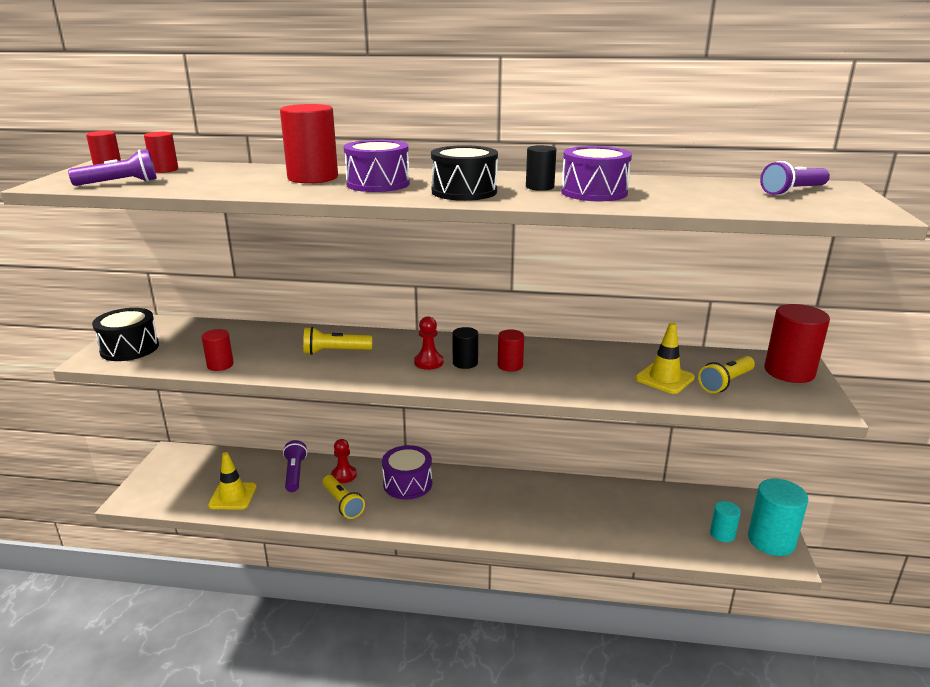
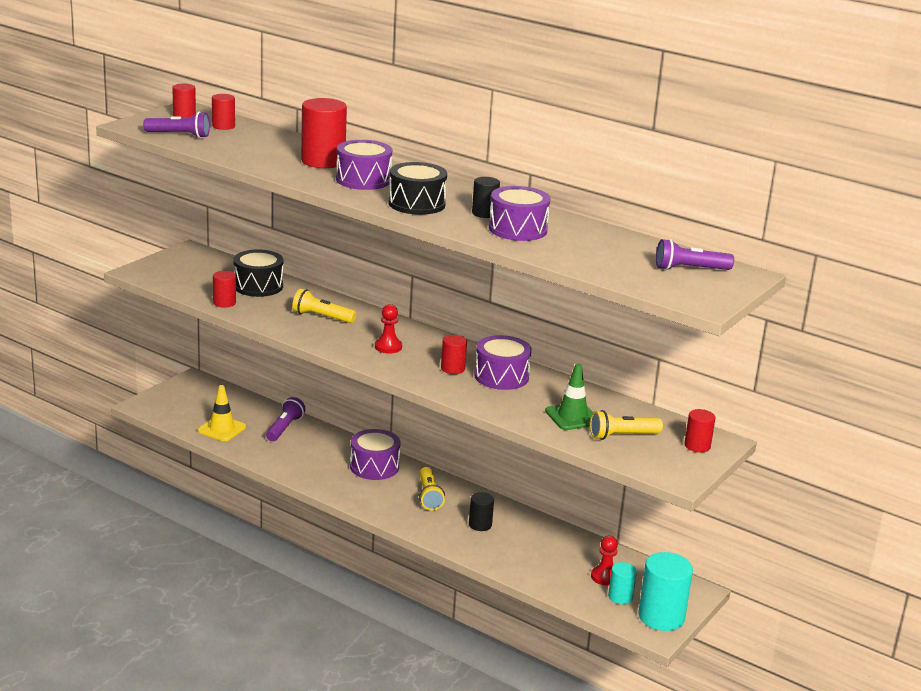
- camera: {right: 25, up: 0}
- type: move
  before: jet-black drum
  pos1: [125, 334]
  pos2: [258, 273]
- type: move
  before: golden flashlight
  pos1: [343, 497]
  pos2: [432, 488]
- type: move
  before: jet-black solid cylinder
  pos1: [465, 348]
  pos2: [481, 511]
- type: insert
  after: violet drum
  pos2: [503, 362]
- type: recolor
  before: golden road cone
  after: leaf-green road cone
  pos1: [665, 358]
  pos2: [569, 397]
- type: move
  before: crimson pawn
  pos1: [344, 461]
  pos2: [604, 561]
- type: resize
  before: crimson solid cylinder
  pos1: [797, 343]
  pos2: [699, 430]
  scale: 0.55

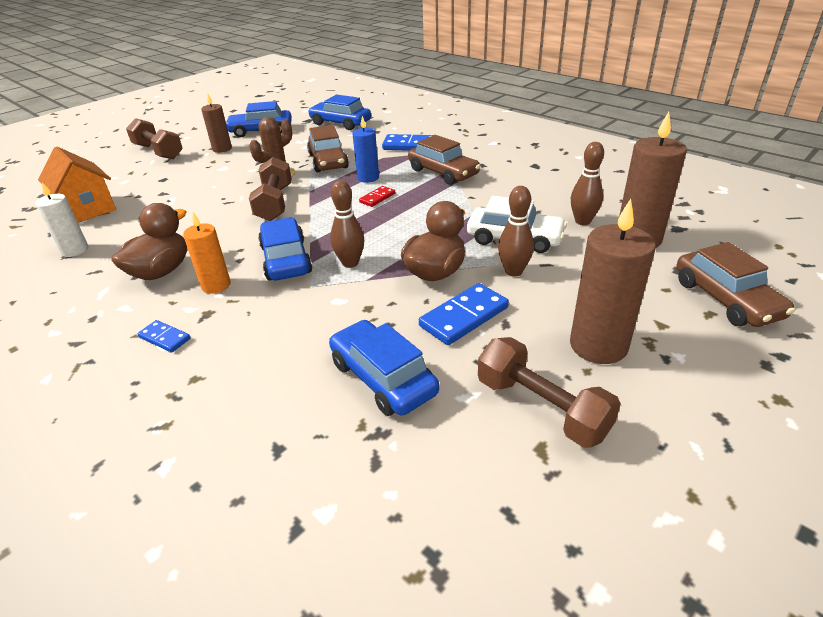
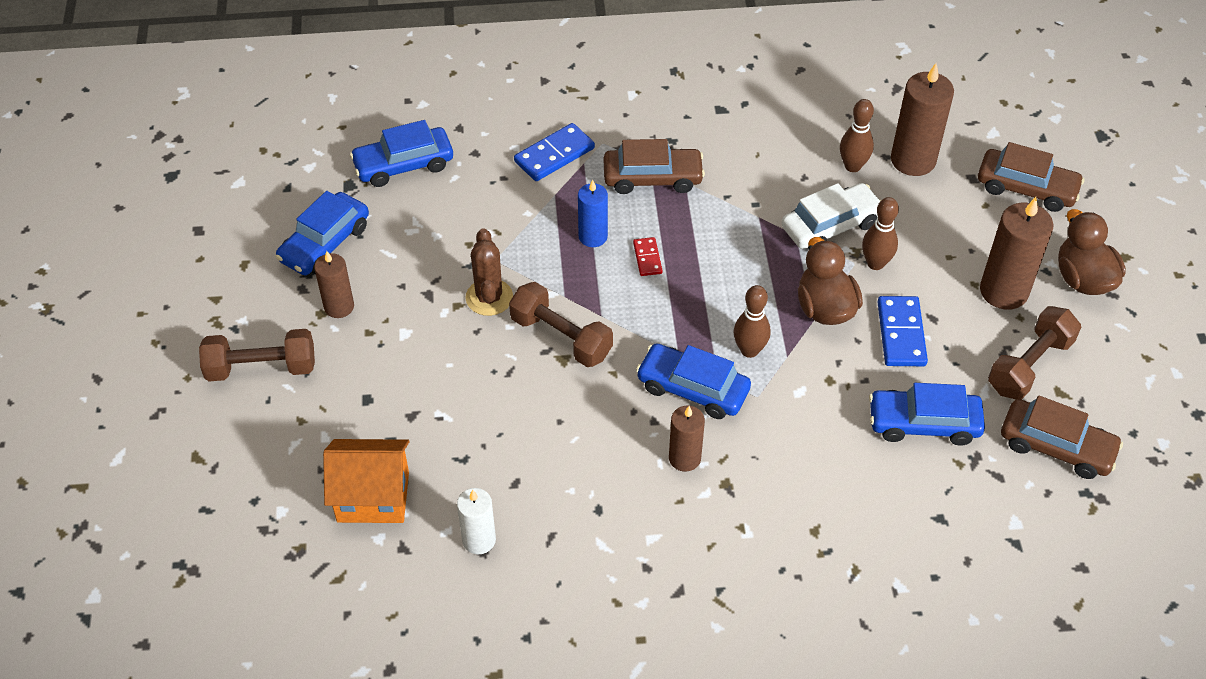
- camera: {right: -50, up: 15}
- type: recolor
  before: orange-coloured candle
  after: russet candle
  pos1: [207, 253]
  pos2: [687, 438]
- type: rotate
  before: russet dumbbell
  pos1: [549, 392]
  pos2: [1034, 353]
  turn: -45
- type: move
  before: russet toy car
  pos1: [328, 149]
  pos2: [1062, 437]
- type: move
  before: russet toy duck
  pos1: [149, 241]
  pos2: [1092, 252]
- type: delete
  before: cobalt domino
  pos1: [164, 336]

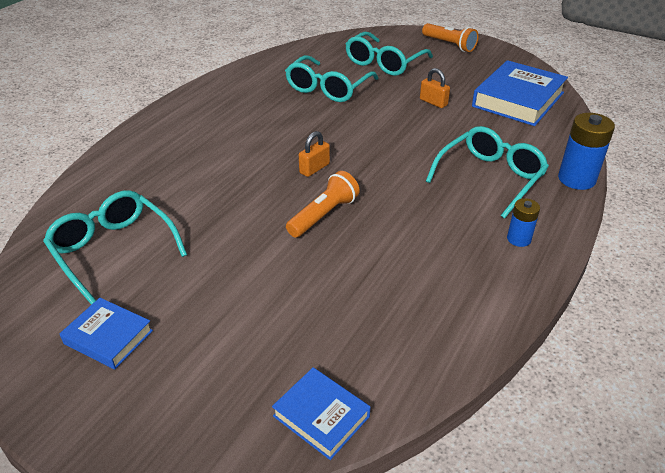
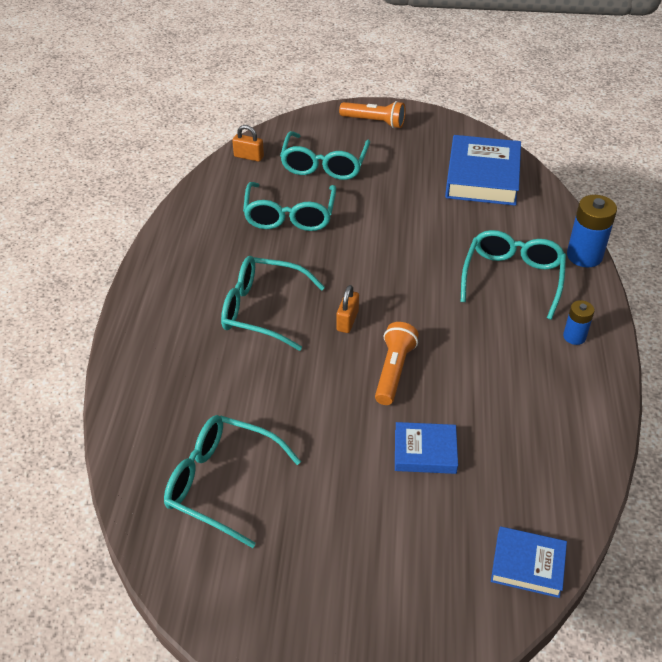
- camera: {right: -25, up: 5}
- type: insert
  after: turquoise eyeglasses
  pos2: [273, 303]
- type: move
  before: orange-coloured lock
  pos1: [435, 88]
  pos2: [248, 143]
- type: move
  before: cobalt hardcover
  pos1: [106, 334]
  pos2: [426, 448]

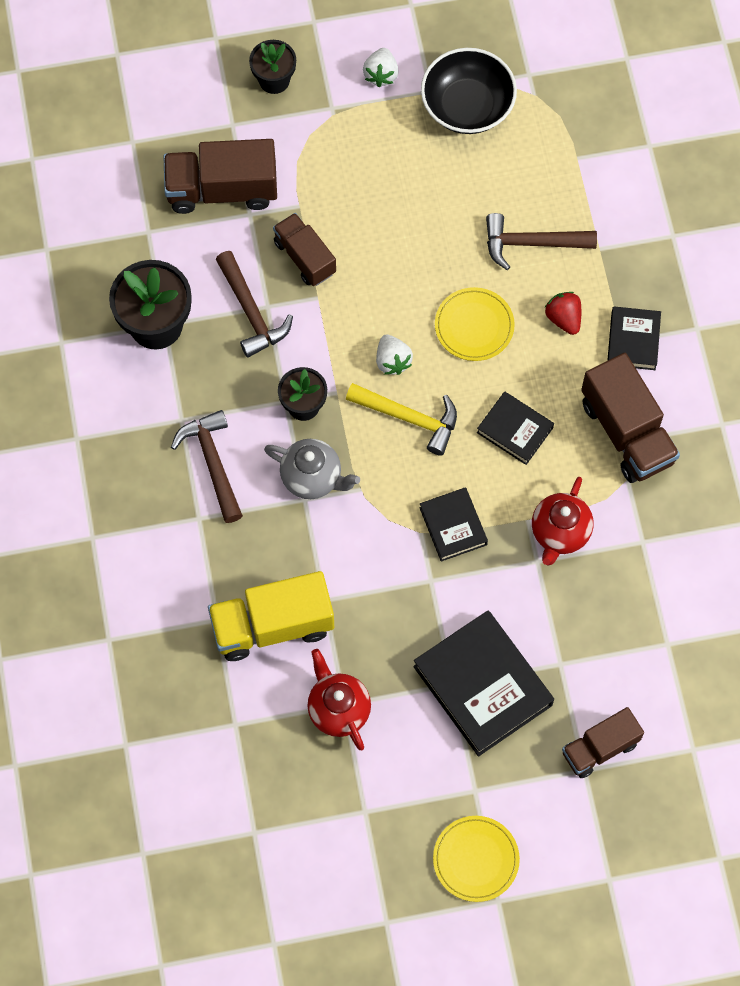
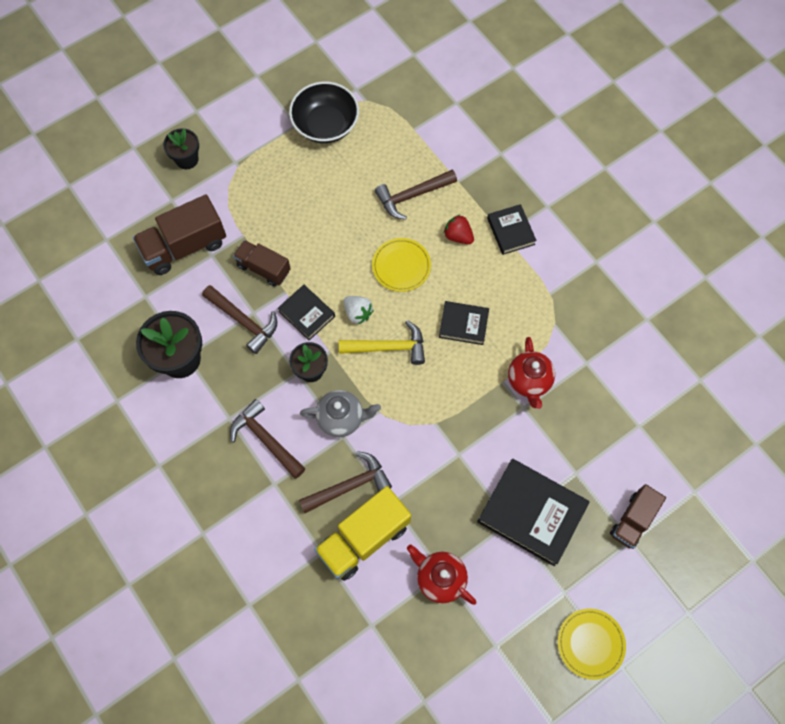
- camera: {right: -25, up: 0}
- type: move
  before: jet-black hardcover
  pos1: [453, 524]
  pos2: [306, 312]
- type: insert
  after: russet claw hammer
  pos2: [345, 482]
- type: delete
  before: pure white strawberry
  pos1: [381, 67]
- type: delete
  before: russet lorry
  pos1: [630, 418]

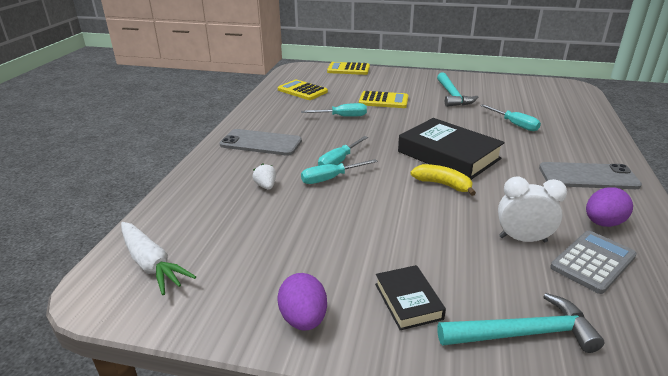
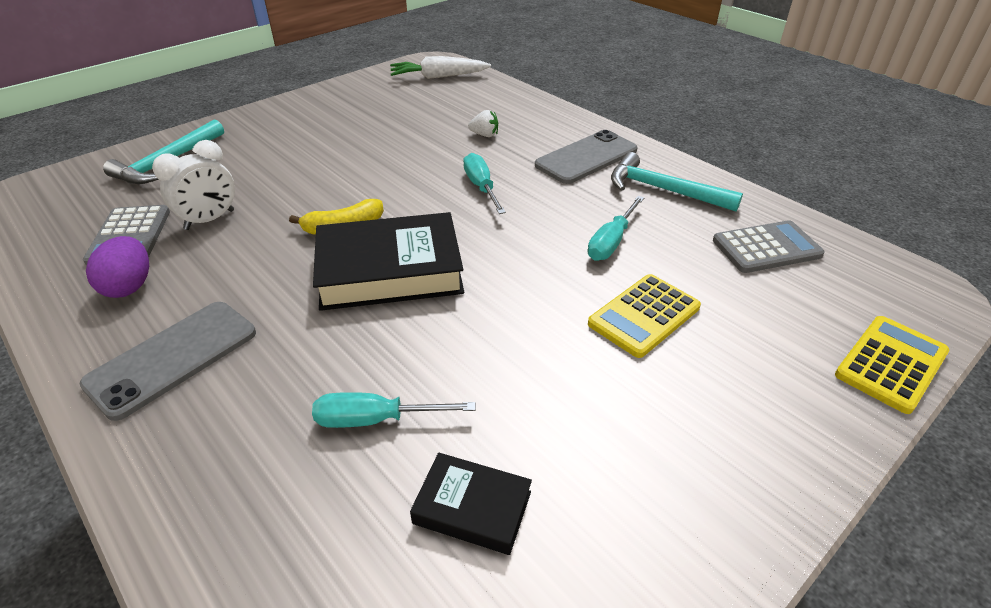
- camera: {right: 125, up: 10}
- type: move
  before: jet-black hardcover
  pos1: [410, 297]
  pos2: [471, 504]
- type: move
  before: turquoise claw hammer
  pos1: [457, 90]
  pos2: [677, 182]
- type: recolor
  before: golden pocket calculator
  after: ash-grey pocket calculator
  pos1: [303, 90]
  pos2: [769, 246]
- type: delete
  before: violet egg
  pos1: [302, 302]
- type: delete
  before: turquoise flat screwdriver
  pos1: [339, 171]

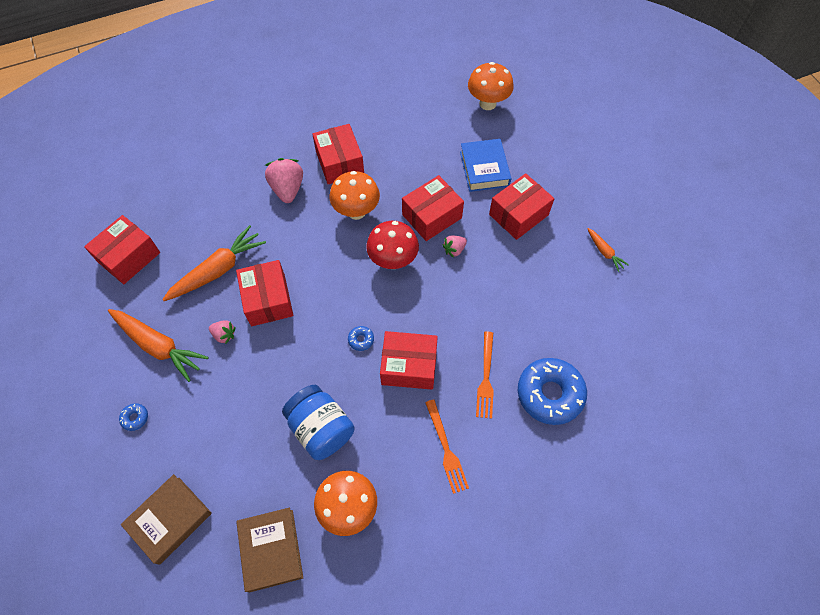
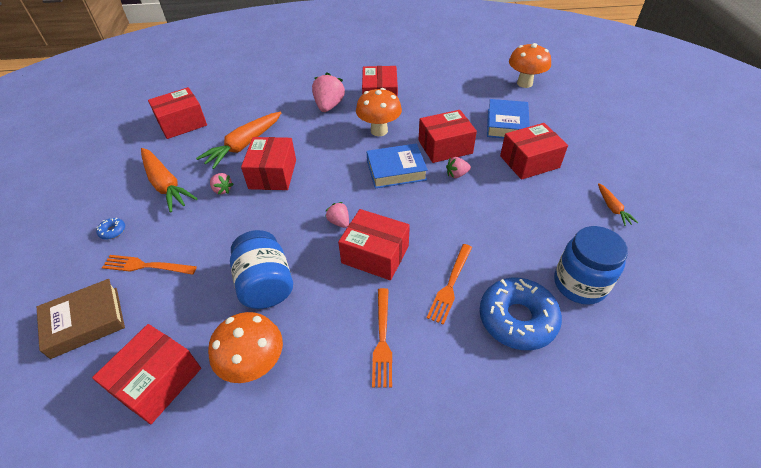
- camera: {right: 20, up: -15}
- type: replace
  before: russet hardcover
  after: crimson package
  pos1: [269, 550]
  pos2: [146, 374]
- type: insert
  after: orange-coloured fork
  pos2: [149, 265]
- type: rotate
  before: orange-coloured root vegetable
  pos1: [214, 263]
  pos2: [238, 140]
  turn: 150
- type: replace
  before: cobalt donut
  after: pink strawberry
  pos1: [361, 338]
  pos2: [337, 215]
- type: replace
  before: crimson fungus
  after: cobalt hardcover
  pos1: [392, 245]
  pos2: [397, 166]
- type: insert
  after: cobalt preserve jar
  pos2: [591, 265]

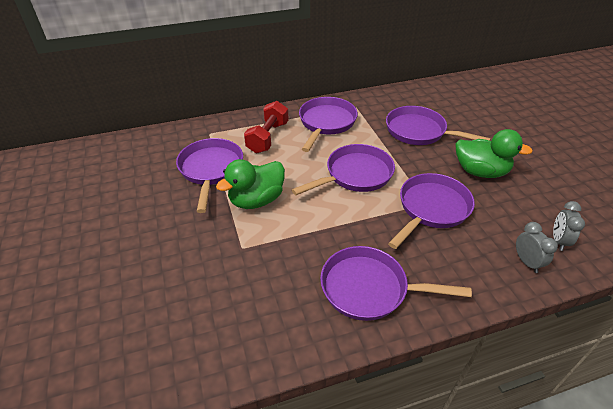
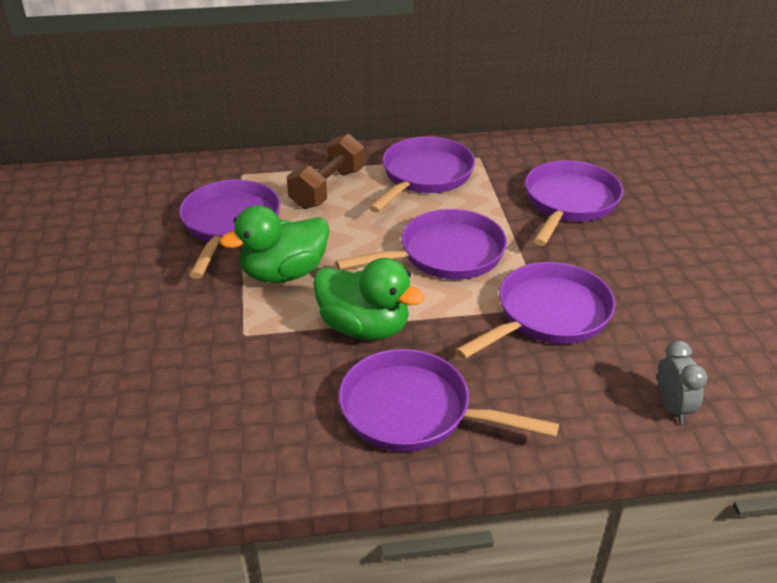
- camera: {right: 10, up: -5}
- type: recolor
  before: crimson dumbbell
  after: russet dumbbell
  pos1: [266, 127]
  pos2: [326, 171]
- type: move
  before: leaf-green toy duck
  pos1: [494, 153]
  pos2: [369, 299]
- type: rotate
  before: violet frying pan
  pos1: [438, 125]
  pos2: [574, 203]
  turn: 75
- type: delete
  before: ash-grey clock
  pos1: [569, 226]

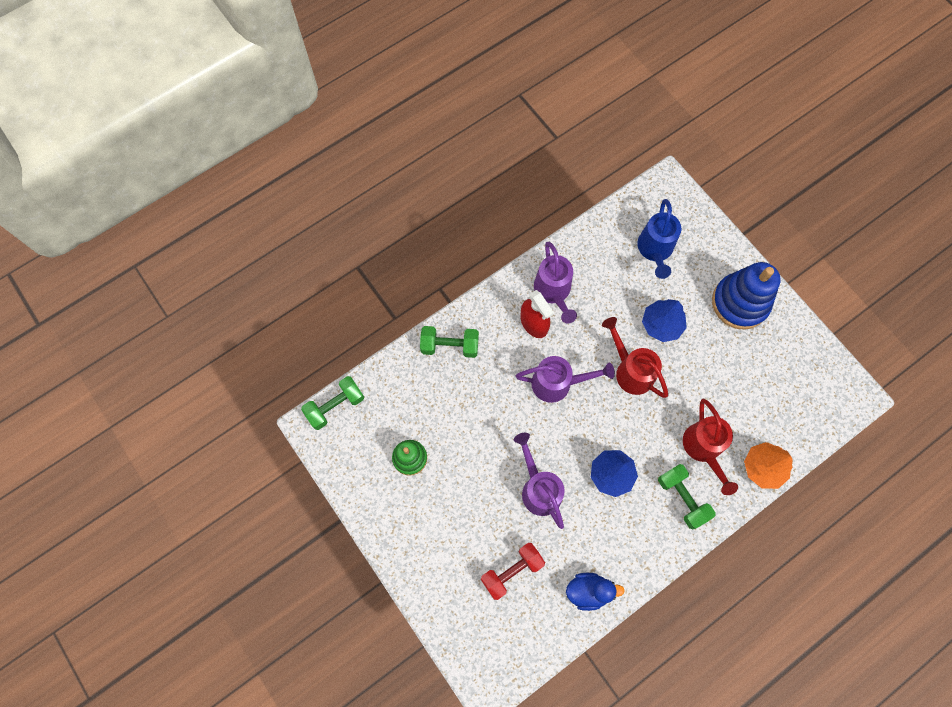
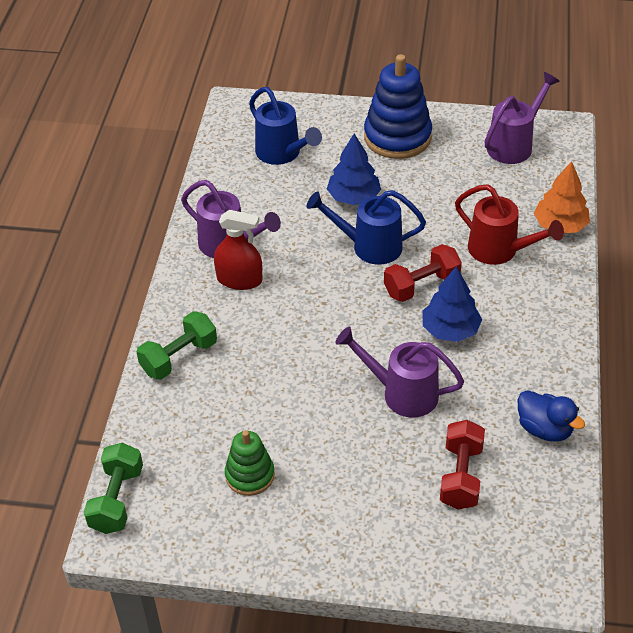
- camera: {right: -45, up: -25}
- type: recolor
  before: crimson sprinkling can
  after: cobalt sprinkling can
  pos1: [635, 357]
  pos2: [366, 227]
- type: insert
  after: crimson dumbbell
  pos2: [423, 273]
- type: move
  before: violet sprinkling can
  pos1: [565, 379]
  pos2: [522, 118]
- type: rotate
  before: cobalt toy duck
  pos1: [595, 592]
  pos2: [551, 416]
  turn: 90
- type: delete
  before: leaf-green dumbbell
  pos1: [687, 496]

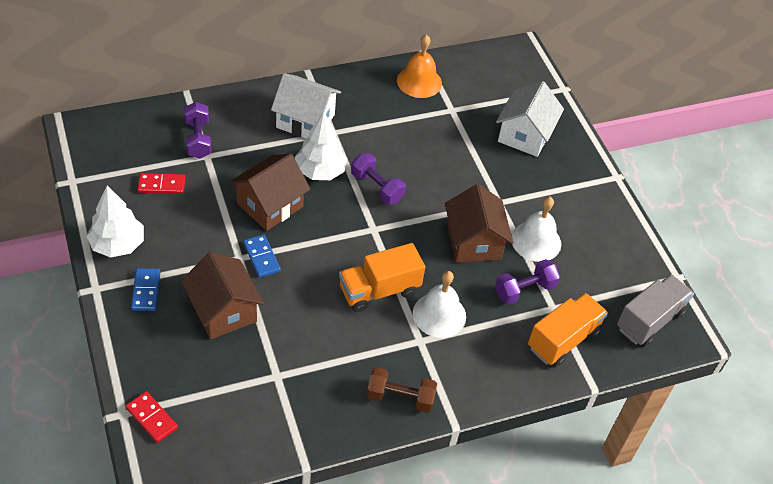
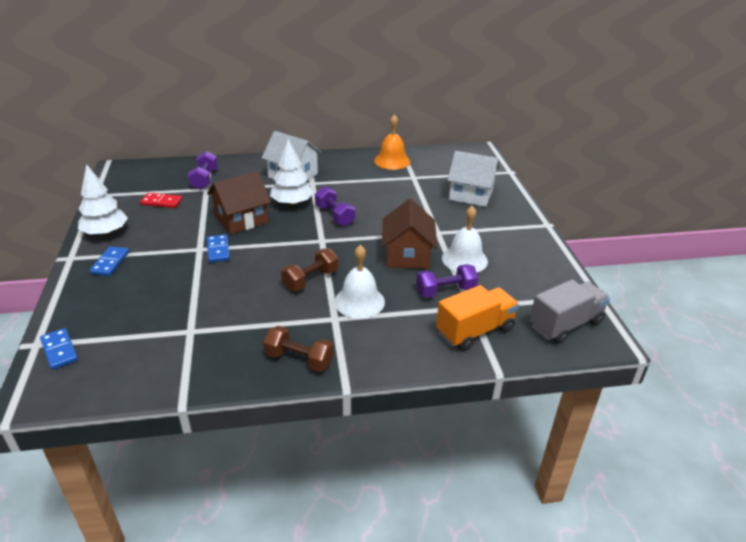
- camera: {right: 15, up: -15}
- type: recolor
  before: crimson domino
  after: cobalt domino
  pos1: [152, 417]
  pos2: [59, 349]
- type: replace
  before: orange-coloured lorry
  after: russet dumbbell
  pos1: [382, 277]
  pos2: [309, 269]
- type: rotate
  before: pure white cottage
  pos1: [530, 119]
  pos2: [473, 179]
  turn: 75
- type: delete
  before: russet cottage
  pos1: [222, 295]

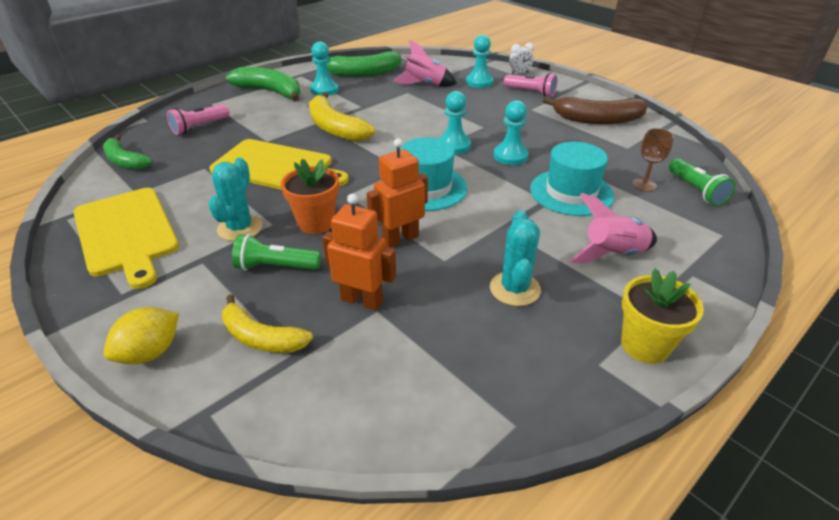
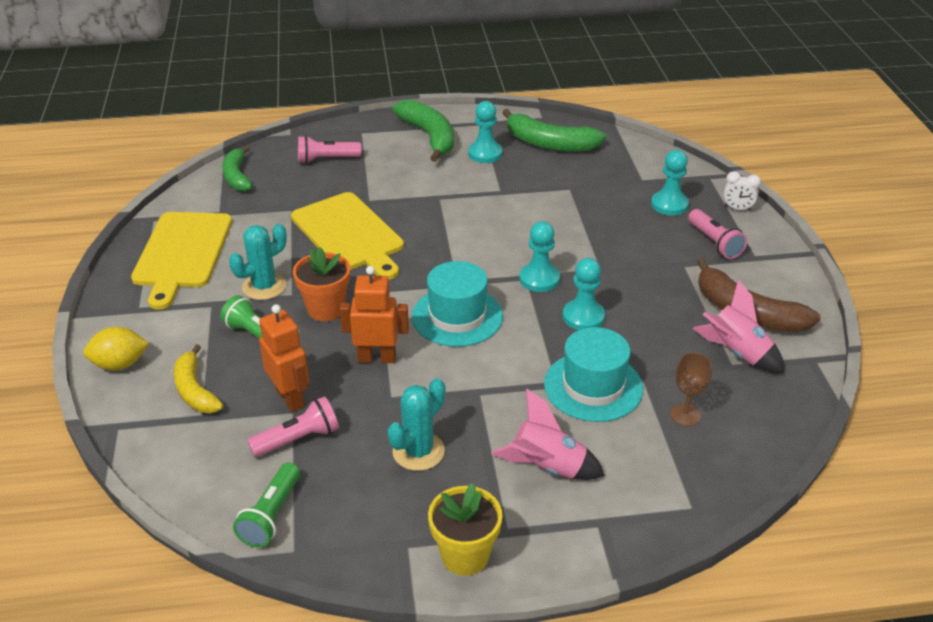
- camera: {right: 35, up: 0}
- type: move
  before: leaf-green flashlight
  pos1: [702, 182]
  pos2: [266, 505]
- type: insert
  after: pink flashlight
  pos2: [293, 426]
- type: move
  before: pink toy rocket
  pos1: [425, 63]
  pos2: [738, 326]
- type: delete
  before: golden banana
  pos1: [342, 117]

